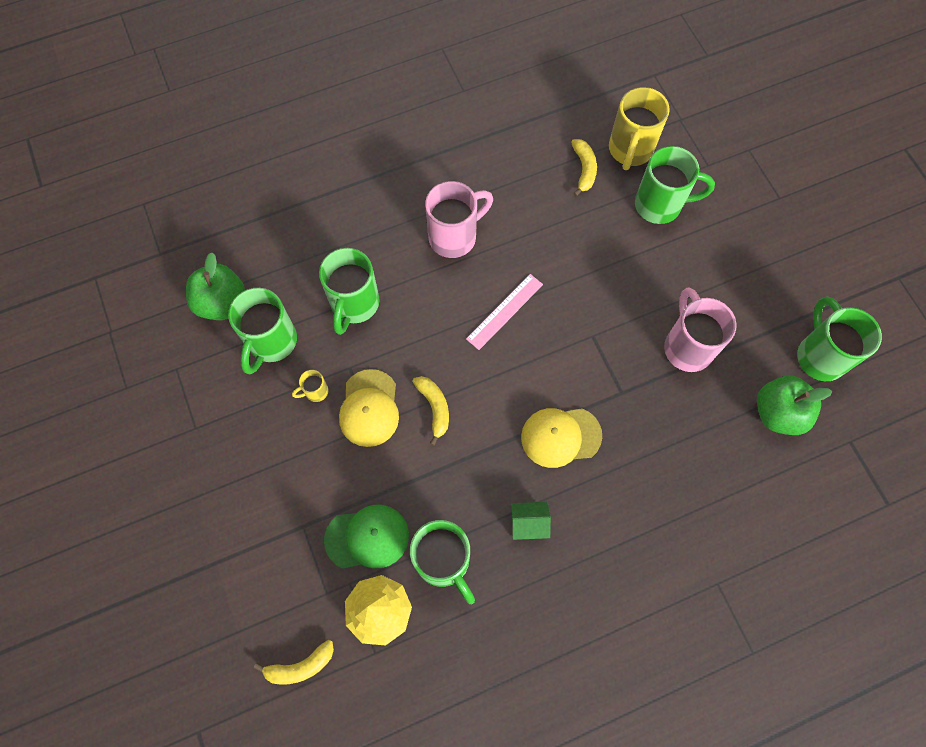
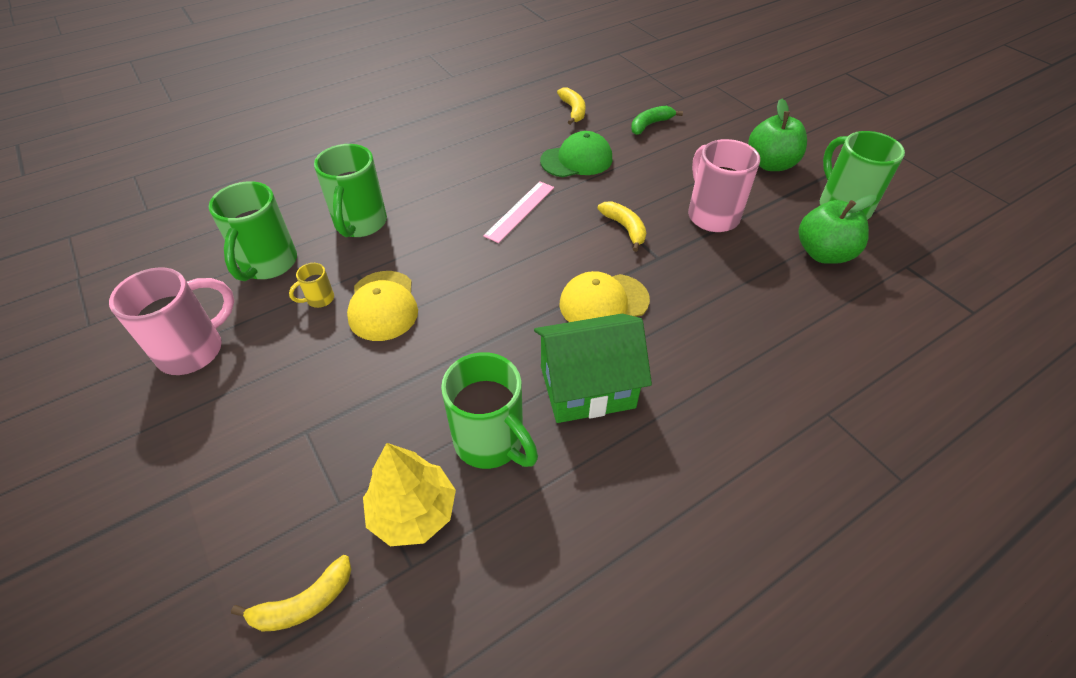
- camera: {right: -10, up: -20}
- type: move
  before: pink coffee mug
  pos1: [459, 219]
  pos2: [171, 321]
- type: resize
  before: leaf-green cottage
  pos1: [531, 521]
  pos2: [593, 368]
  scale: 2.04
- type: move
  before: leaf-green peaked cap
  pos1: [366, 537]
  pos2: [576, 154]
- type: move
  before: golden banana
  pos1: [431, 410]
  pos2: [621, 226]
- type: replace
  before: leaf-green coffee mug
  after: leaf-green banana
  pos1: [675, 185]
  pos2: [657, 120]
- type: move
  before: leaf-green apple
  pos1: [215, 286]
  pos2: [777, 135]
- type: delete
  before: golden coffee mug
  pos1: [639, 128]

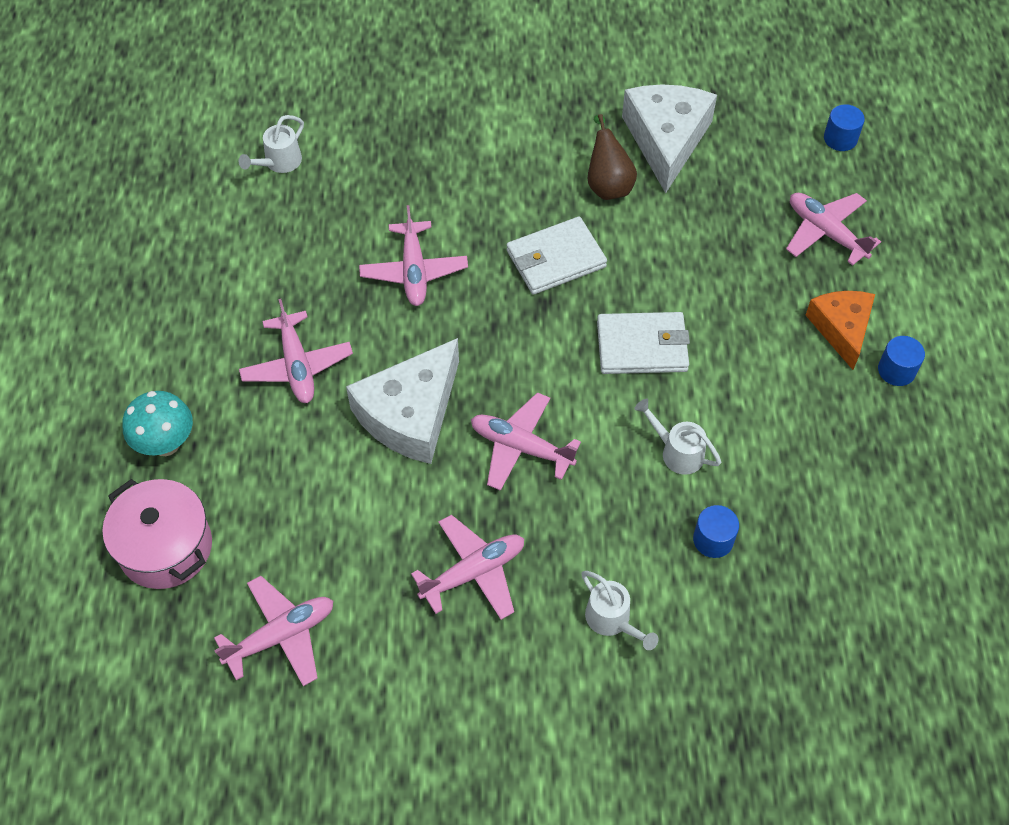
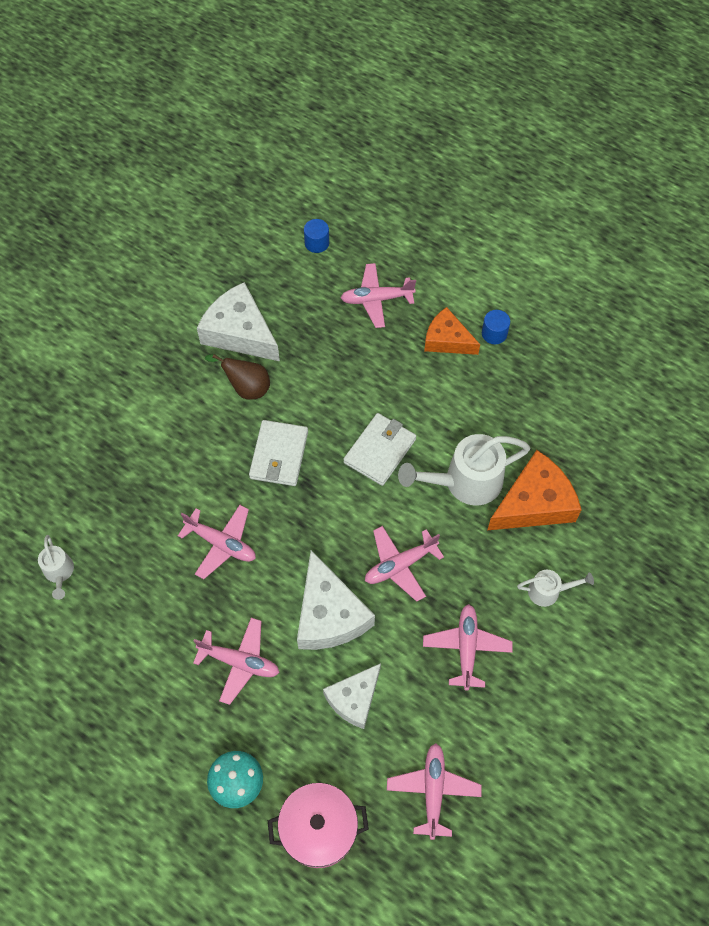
- camera: {right: -55, up: 5}
- type: insert
  after: pure white cheese wedge
  pos2: [352, 696]
- type: resize
  before: pure white sprinkling can
  pos1: [678, 437]
  pos2: [464, 469]
  scale: 1.93
- type: replace
  before: cobalt solid cylinder
  after: orange-coloured cheese wedge
  pos1: [716, 531]
  pos2: [534, 490]

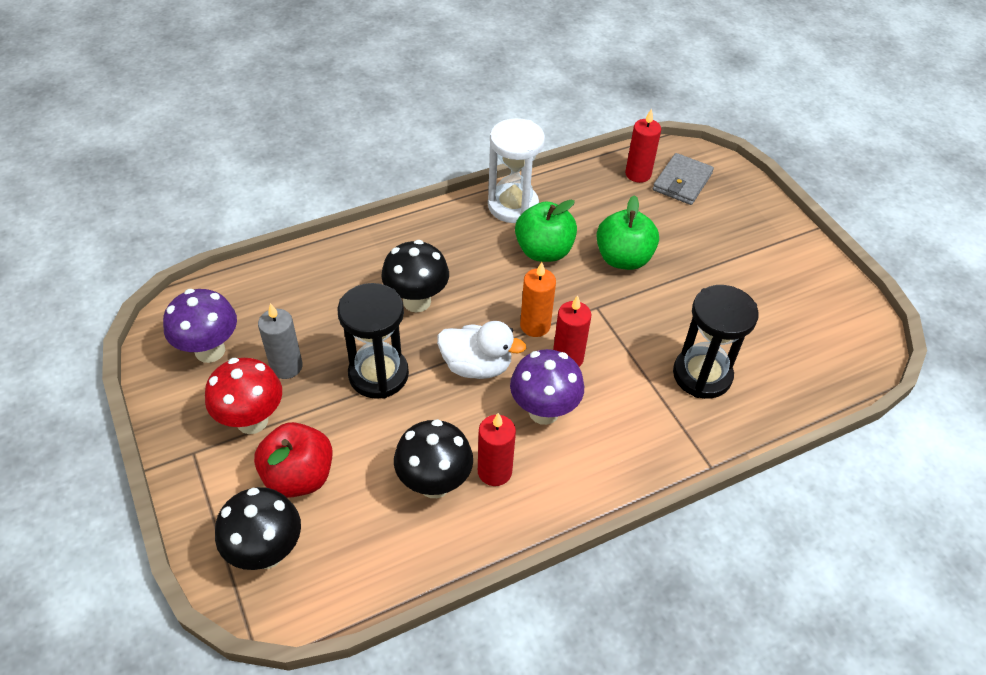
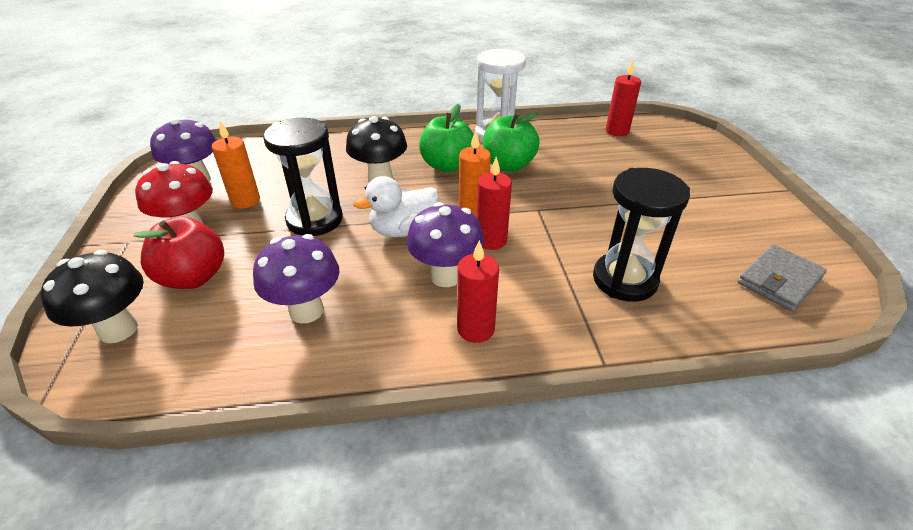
- camera: {right: 20, up: -10}
- type: recolor
  before: ash-grey candle
  after: orange-coloured candle
  pos1: [280, 341]
  pos2: [236, 164]
- type: recolor
  before: jet-black fungus
  after: violet fungus
  pos1: [433, 458]
  pos2: [296, 279]
- type: rotate
  before: pure white toy duck
  pos1: [481, 350]
  pos2: [396, 206]
  turn: 120
- type: move
  before: leaf-green apple
  pos1: [627, 232]
  pos2: [446, 138]
- type: move
  before: crimson candle
  pos1: [497, 449]
  pos2: [478, 291]
- type: move
  before: ash-grey billfold
  pos1: [683, 179]
  pos2: [782, 277]

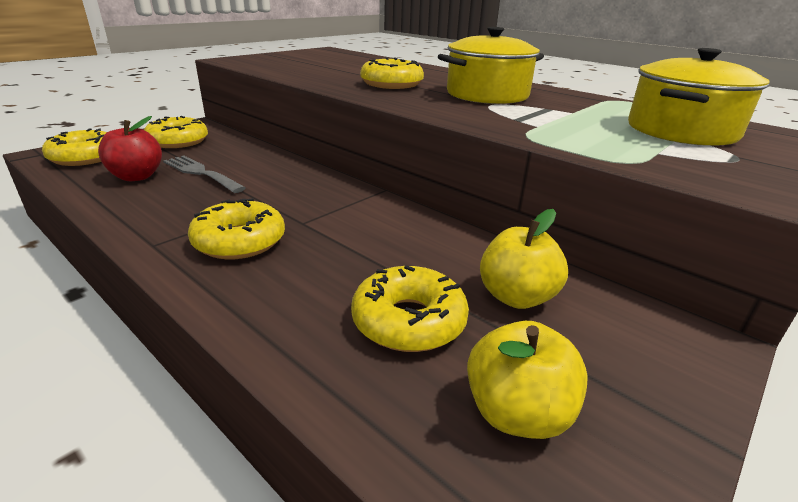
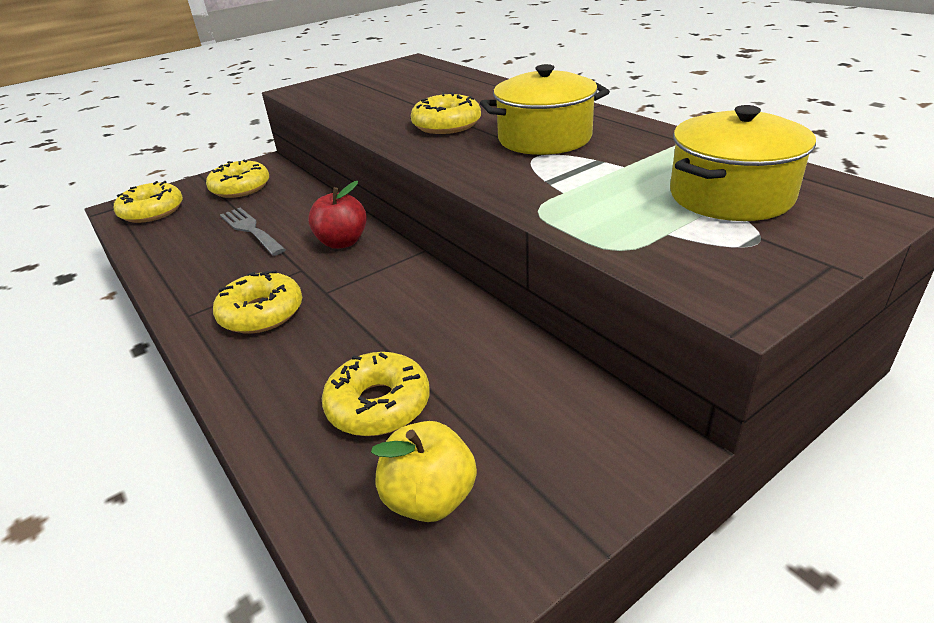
- camera: {right: 15, up: 5}
- type: move
  before: crimson apple
  pos1: [130, 148]
  pos2: [337, 215]
- type: delete
  before: golden apple
  pos1: [524, 259]

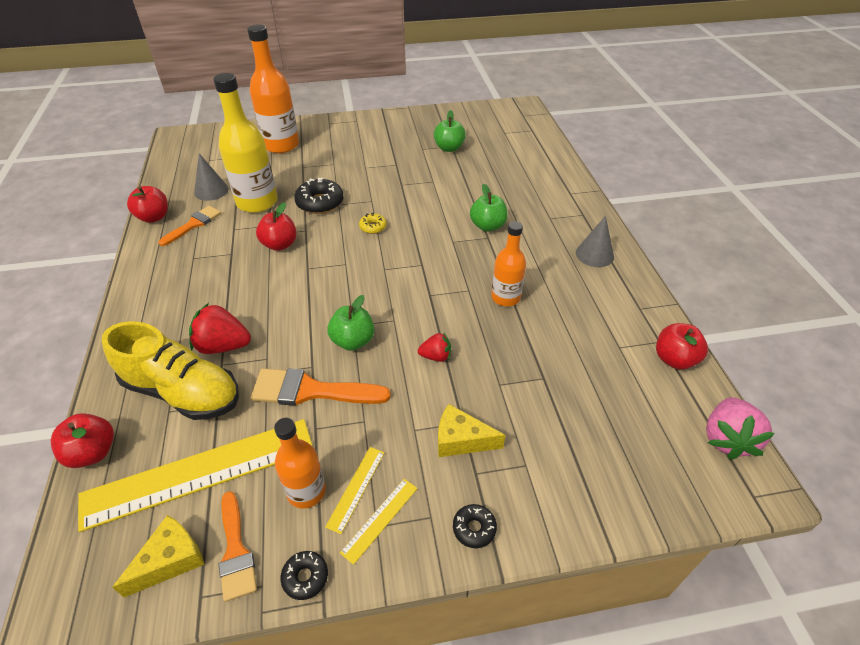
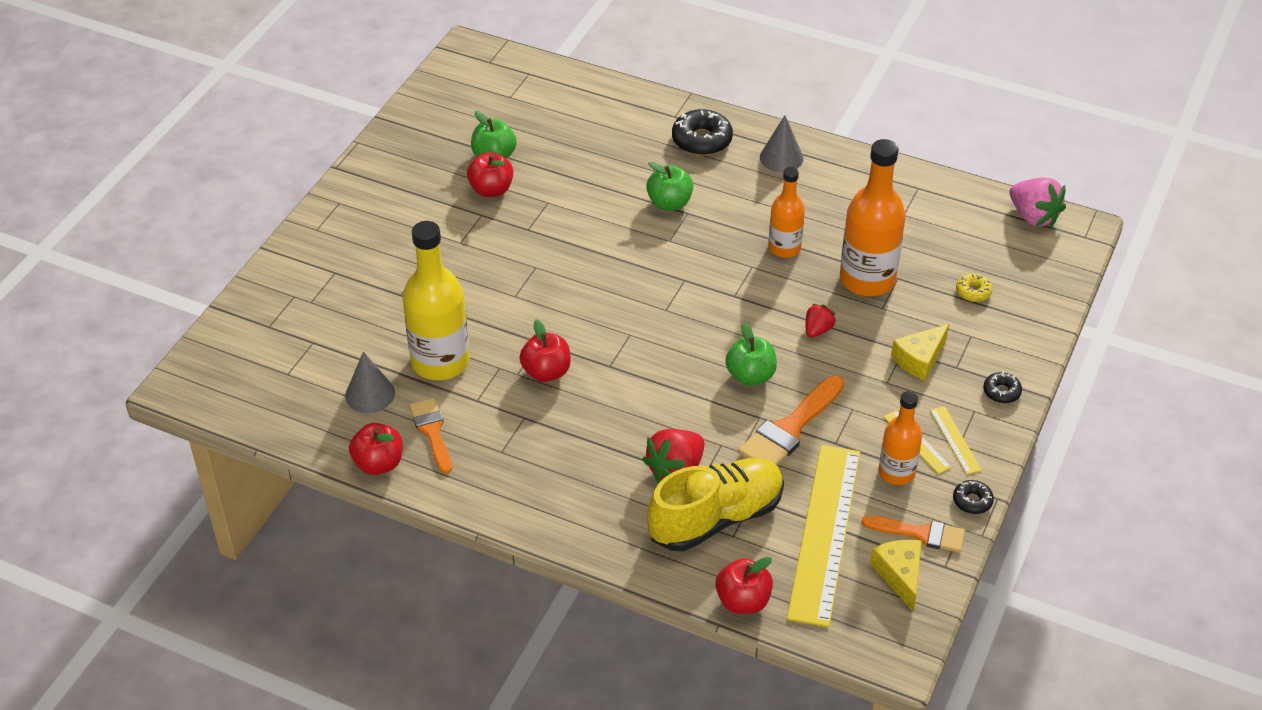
- camera: {right: -55, up: 0}
- type: move
  before: crimson apple
  pos1: [682, 346]
  pos2: [490, 174]
- type: move
  before: jet-black donut
  pos1: [319, 196]
  pos2: [702, 132]
- type: move
  before: orange-coloured drink bottle
  pos1: [273, 88]
  pos2: [873, 217]
- type: move
  before: golden donut
  pos1: [373, 223]
  pos2: [974, 287]

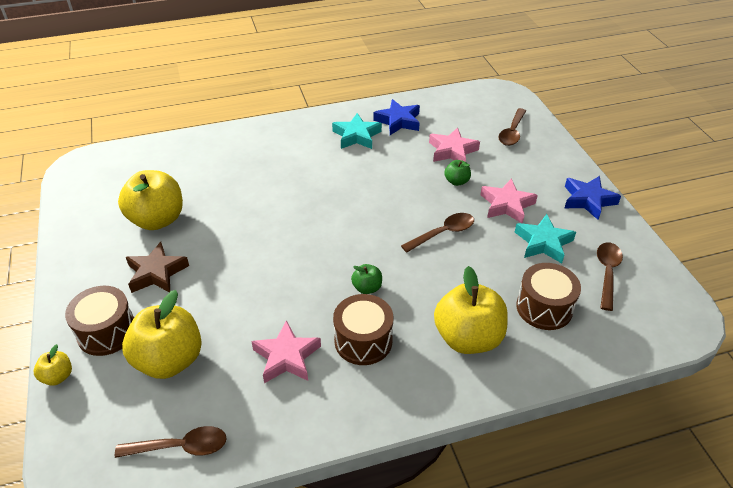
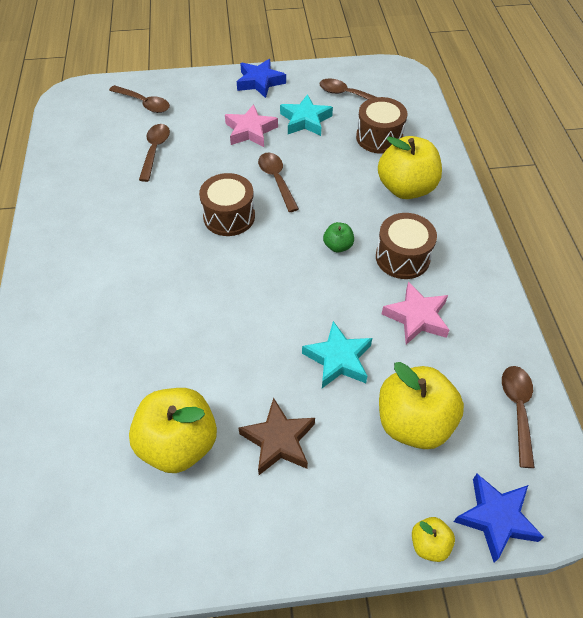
- camera: {right: -80, up: 10}
- type: replace
  before: pink five-pointed star
  after: russet tablespoon
  pos1: [454, 144]
  pos2: [154, 153]
- type: move
  before: russet drum
  pos1: [99, 321]
  pos2: [227, 204]
- type: move
  before: turquoise five-pointed star
  pos1: [357, 131]
  pos2: [337, 354]
- type: move
  before: cobalt five-pointed star
  pos1: [396, 117]
  pos2: [499, 518]
- type: delete
  before: leaf-green apple
  pos1: [457, 173]

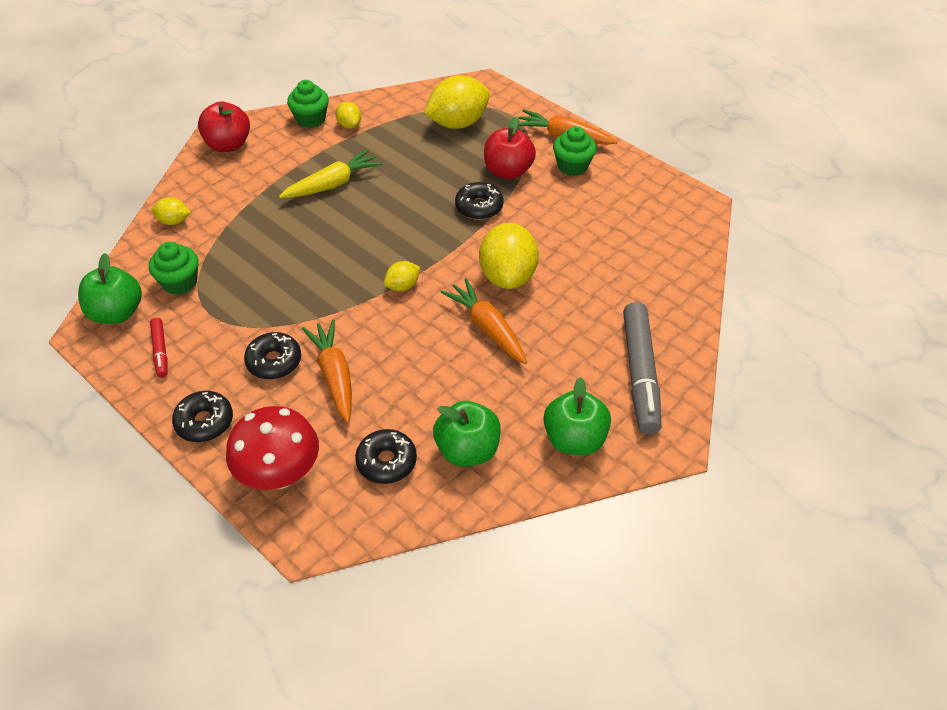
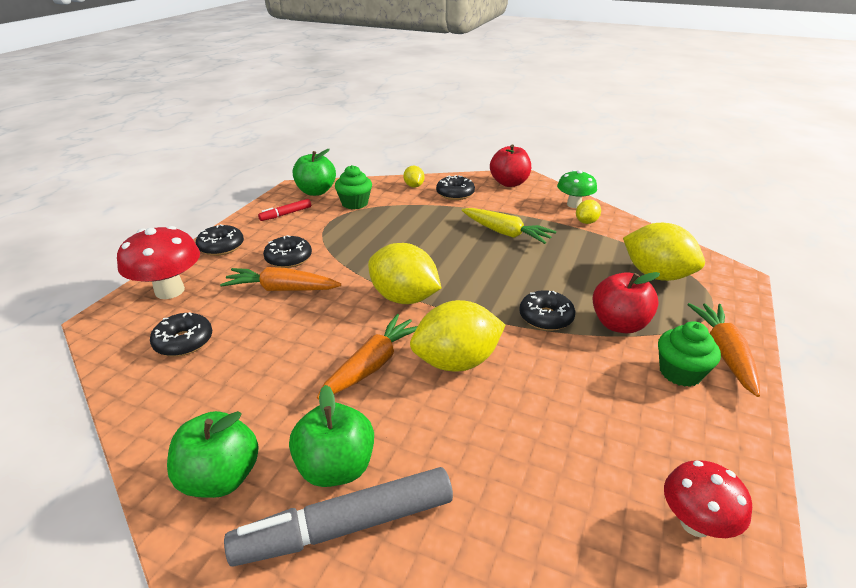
- camera: {right: 70, up: -15}
- type: rotate
  before: orange-coloured root vegetable
  pos1: [327, 371]
  pos2: [280, 279]
  turn: -135
- type: move
  before: leaf-green apple
  pos1: [467, 433]
  pos2: [331, 436]
- type: resize
  before: golden lemon
  pos1: [402, 276]
  pos2: [404, 273]
  scale: 2.04
- type: insert
  after: jet-black donut
  pos2: [455, 187]
- type: replace
  before: leaf-green muffin
  after: leaf-green fungus
  pos1: [308, 104]
  pos2: [577, 189]
- type: insert
  after: crimson fungus
  pos2: [708, 499]

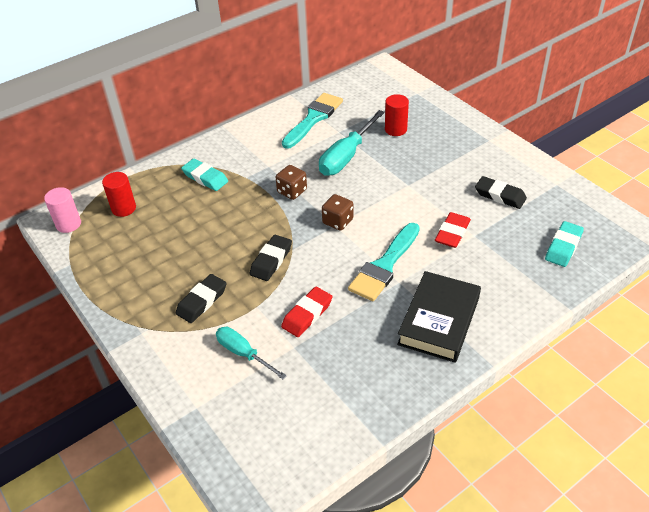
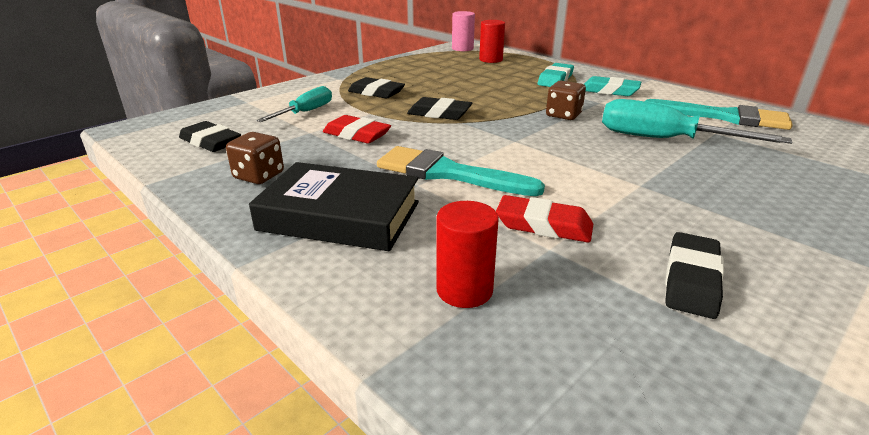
- camera: {right: 80, up: -15}
- type: insert
  after: jet-black gum eraser
  pos2: [210, 136]
- type: move
  before: russet die
  pos1: [338, 212]
  pos2: [255, 158]
- type: move
  before: crimson solid cylinder
  pos1: [397, 115]
  pos2: [467, 254]
- type: move
  before: turquoise gum eraser
  pos1: [564, 244]
  pos2: [612, 86]

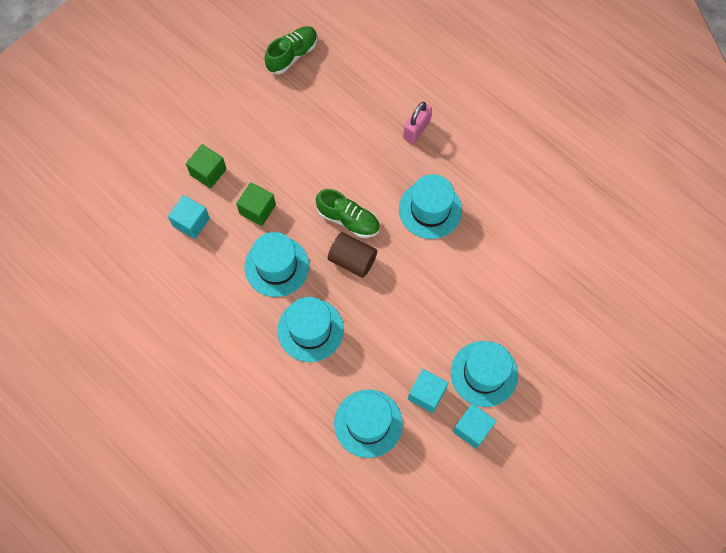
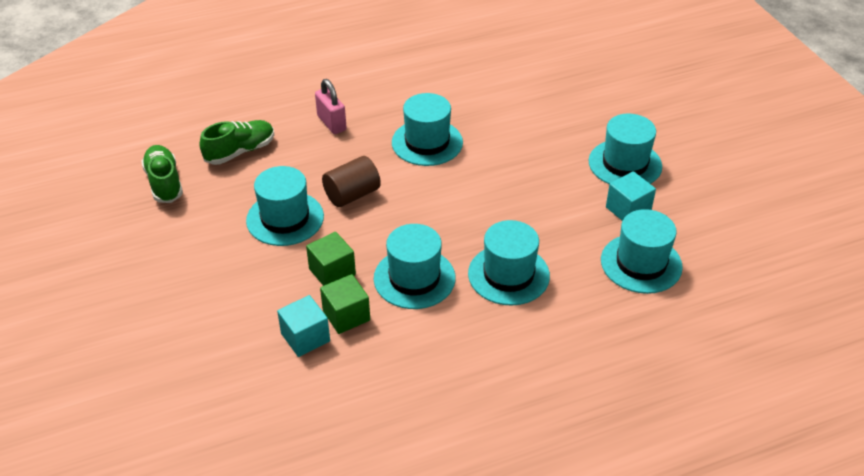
- camera: {right: -65, up: -25}
- type: move
  before: leaf-green lace-up shoe
  pos1: [348, 213]
  pos2: [237, 142]
- type: insert
  after: turquoise top hat
  pos2: [285, 206]
- type: move
  before: leaf-green block
  pos1: [206, 166]
  pos2: [345, 304]
- type: move
  before: russet solid cylinder
  pos1: [352, 255]
  pos2: [351, 181]
- type: delete
  before: turquoise block
  pos1: [474, 426]

